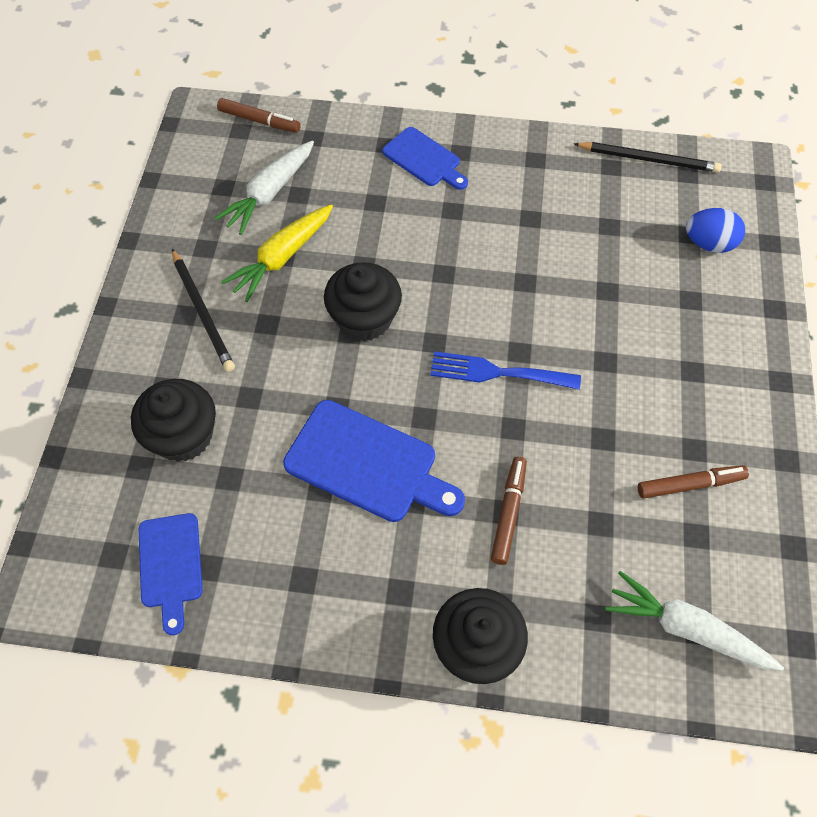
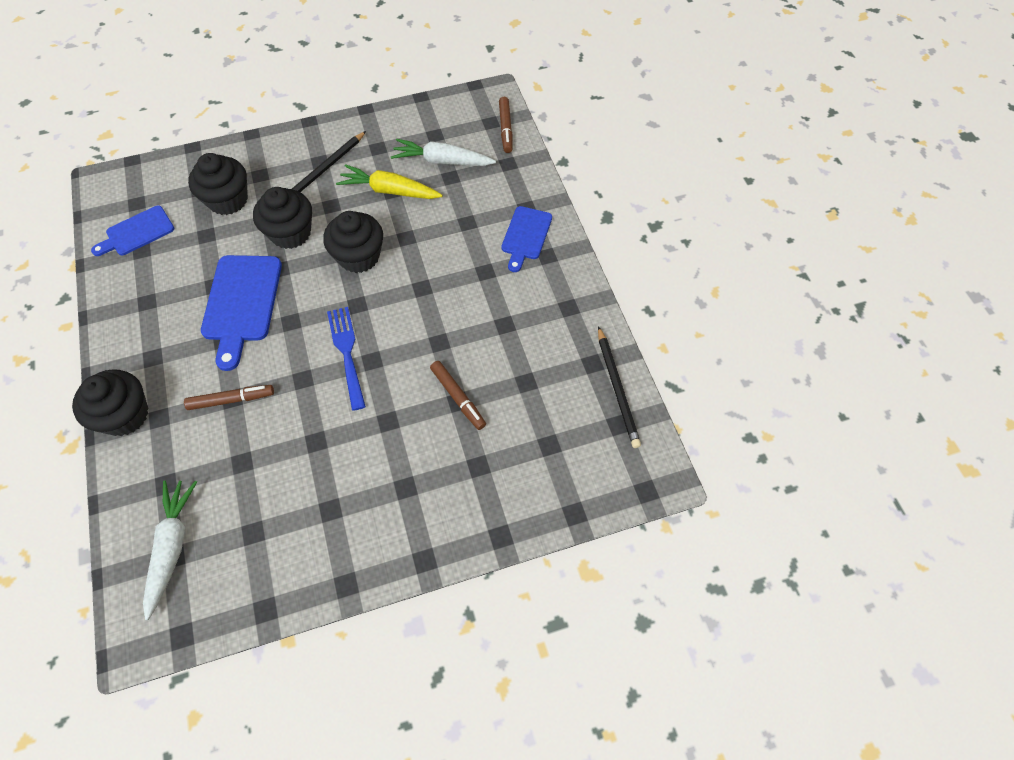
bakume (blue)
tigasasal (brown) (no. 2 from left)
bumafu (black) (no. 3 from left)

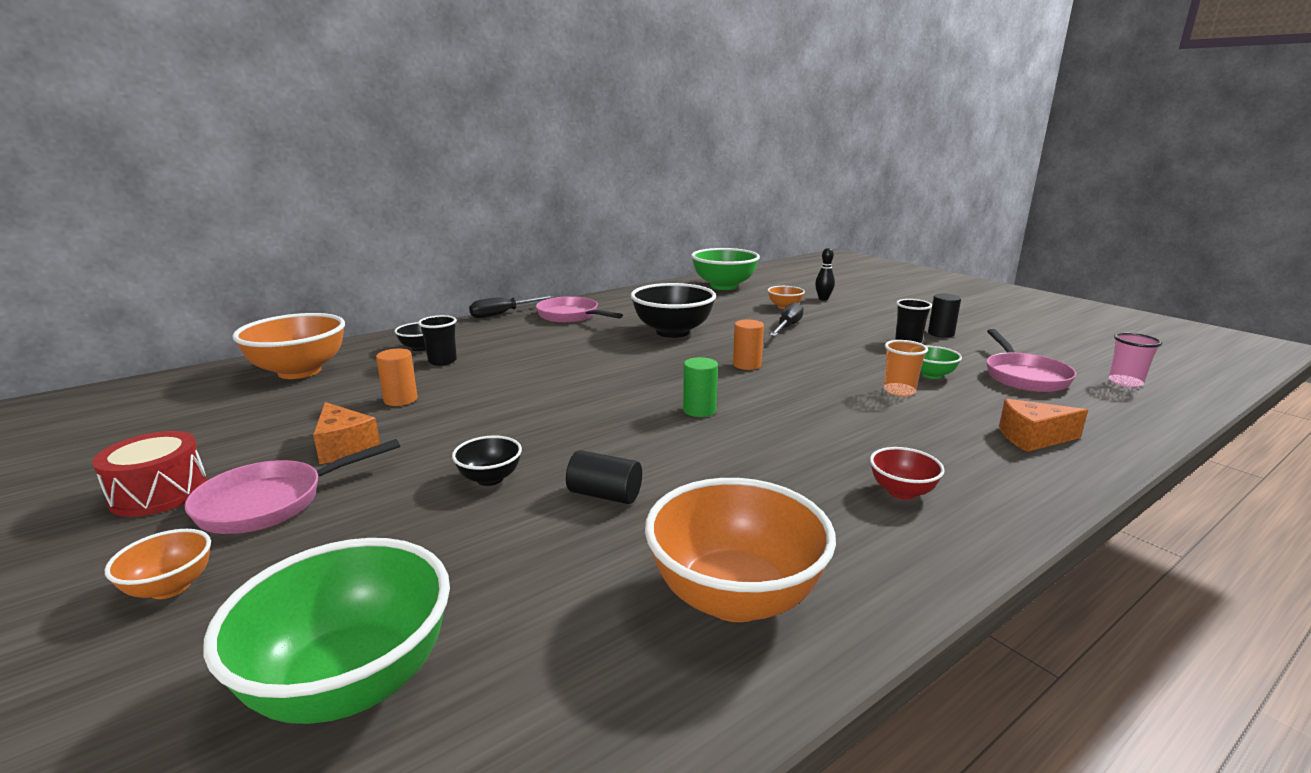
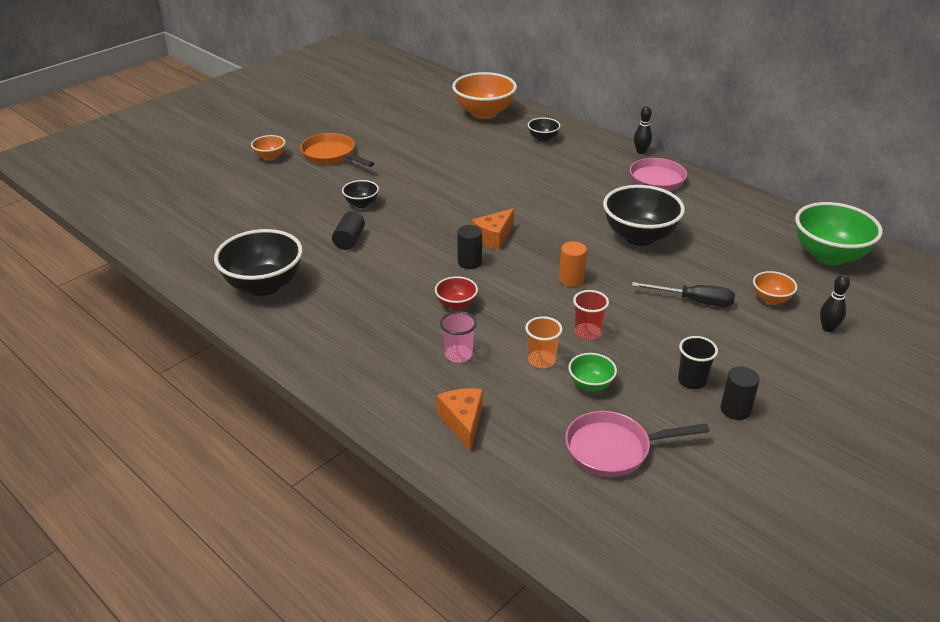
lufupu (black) (no. 1 from left)
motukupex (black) (no. 1 from left in the first image)
motukupex (pink)
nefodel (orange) (no. 1 from left in the first image)
nefodel (black) (no. 2 from left)
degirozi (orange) (no. 2 from left)
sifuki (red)
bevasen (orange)
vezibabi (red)
vezibabi (black) (no. 1 from left)
vezibabi (green) (no. 1 from left in the first image)
motukupex (red)

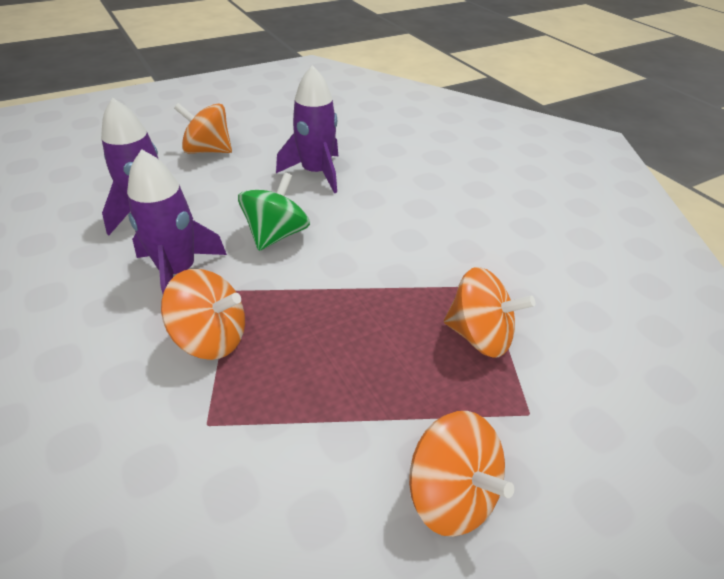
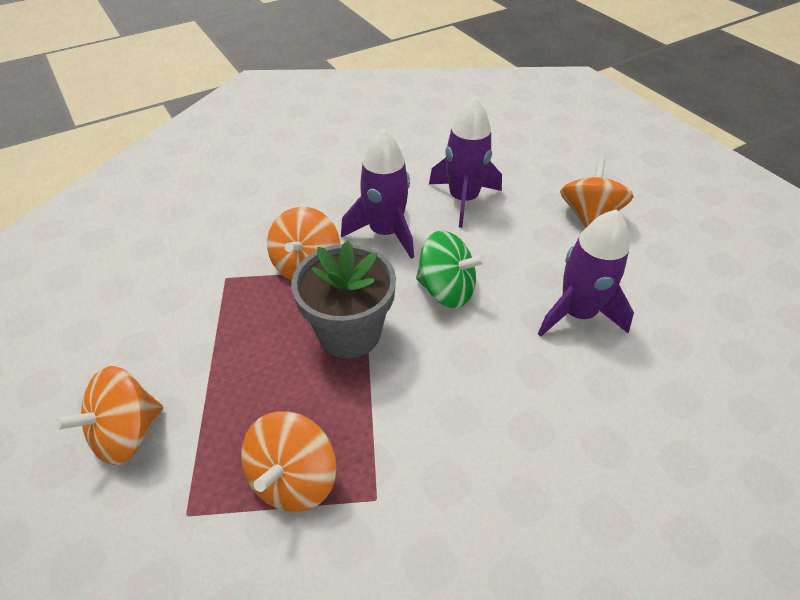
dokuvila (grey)

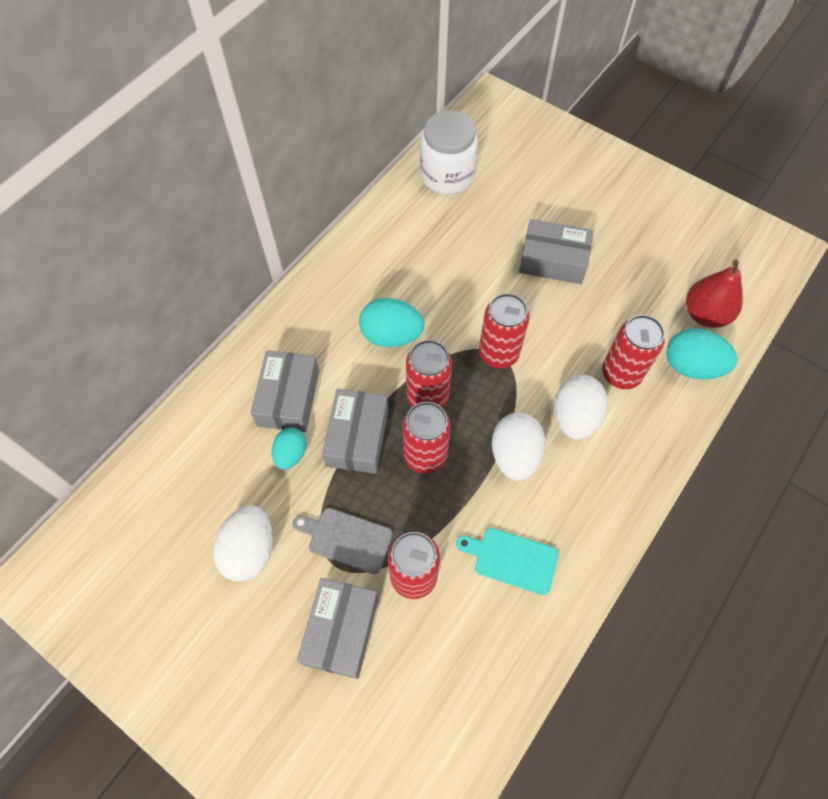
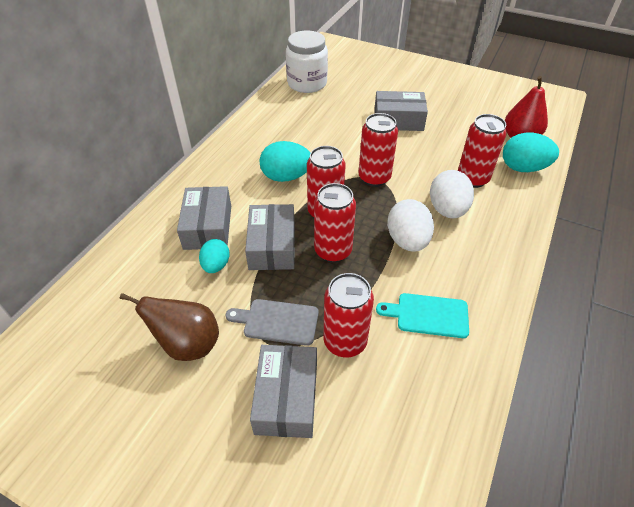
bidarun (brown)

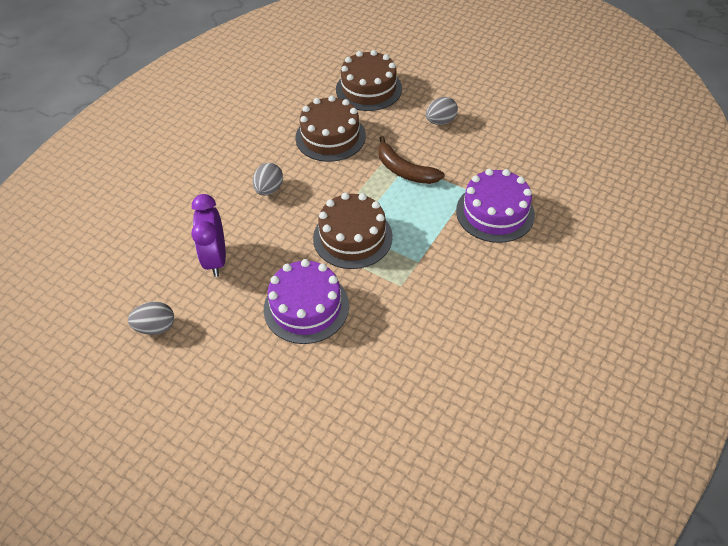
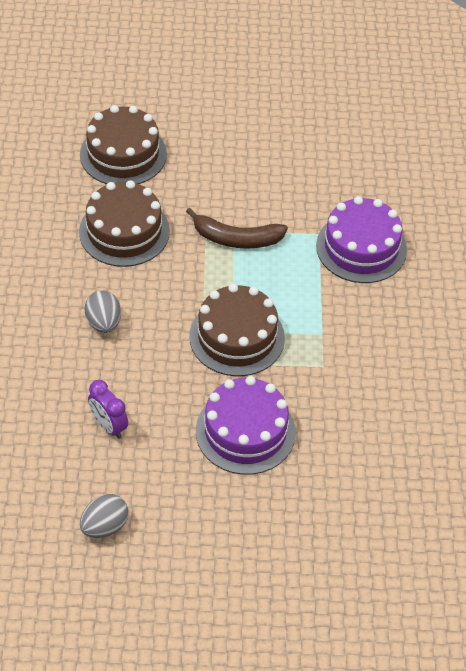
bakume (grey) (no. 3 from left in the first image)
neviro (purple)

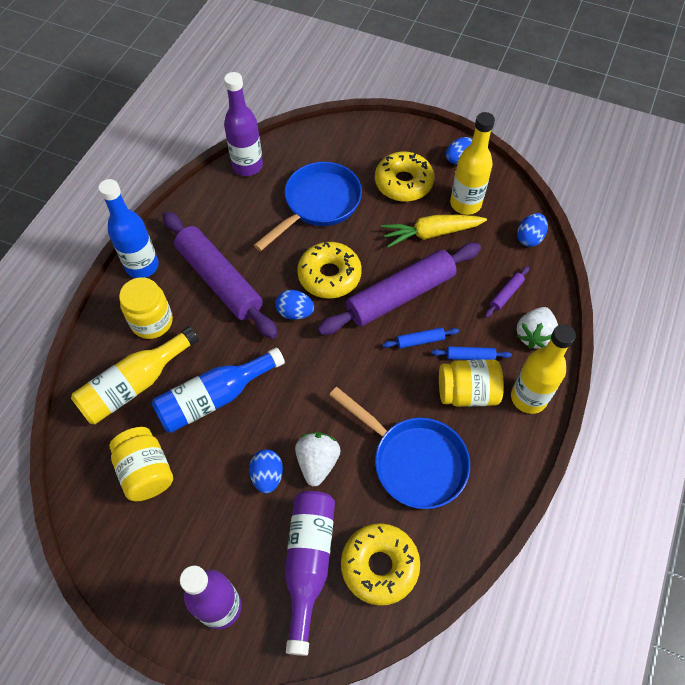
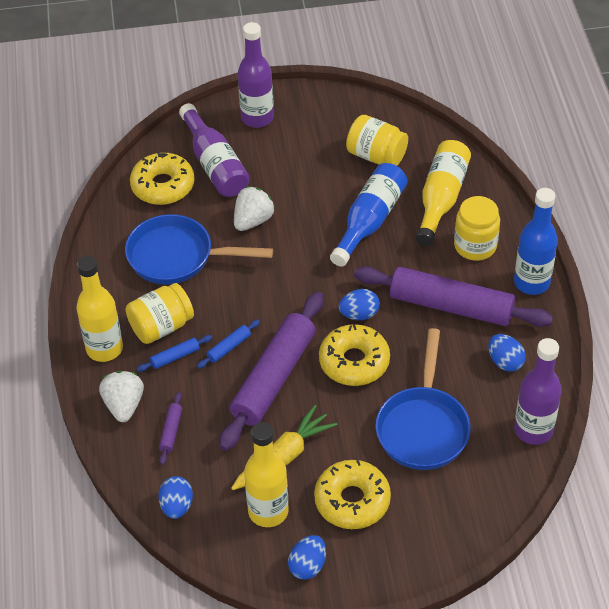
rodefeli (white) (no. 2 from left)
bakume (blue) (no. 4 from left)

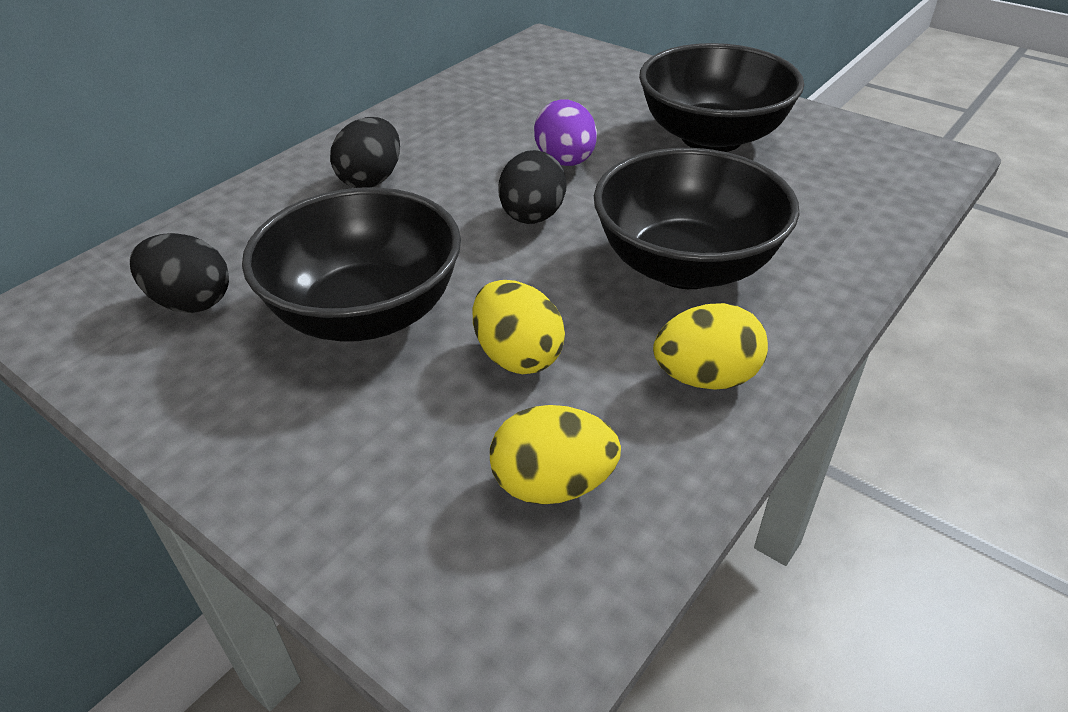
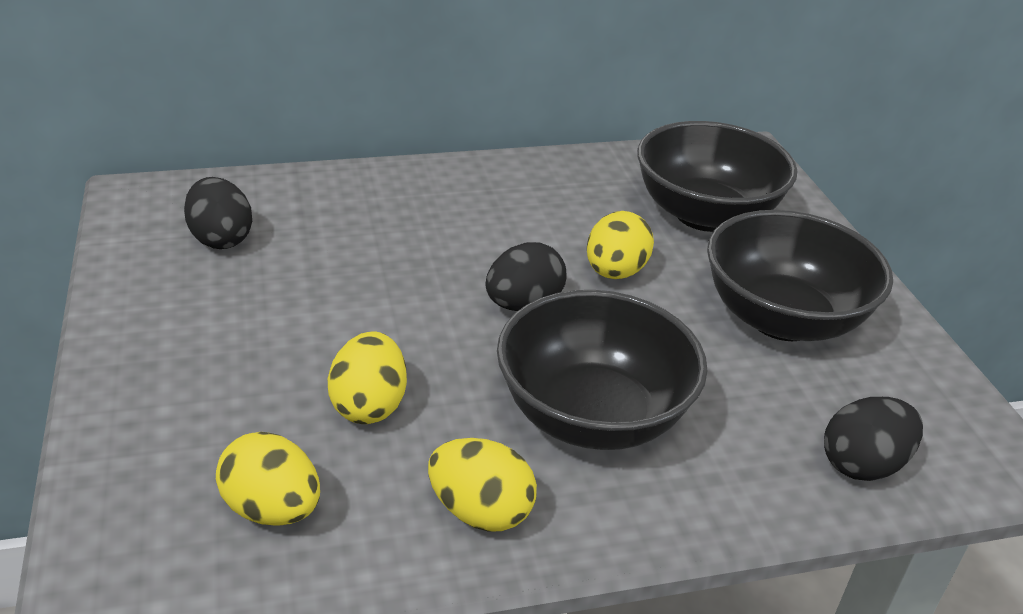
bakume (yellow) (no. 4 from left)
bakume (black) (no. 3 from left)
vezibabi (black) (no. 2 from left)

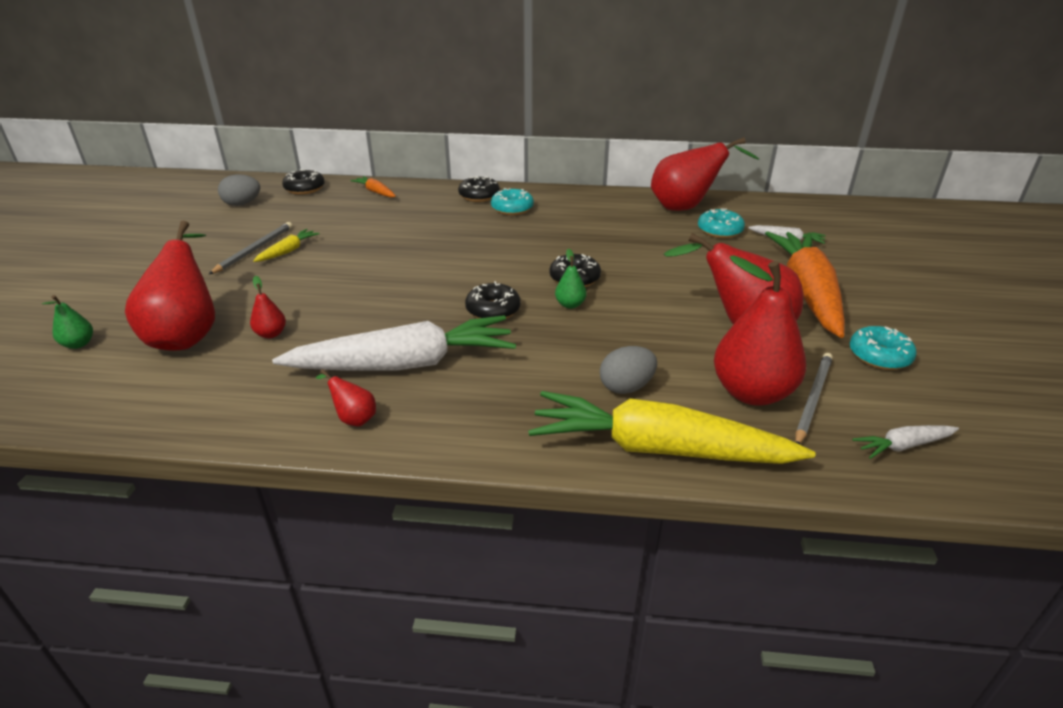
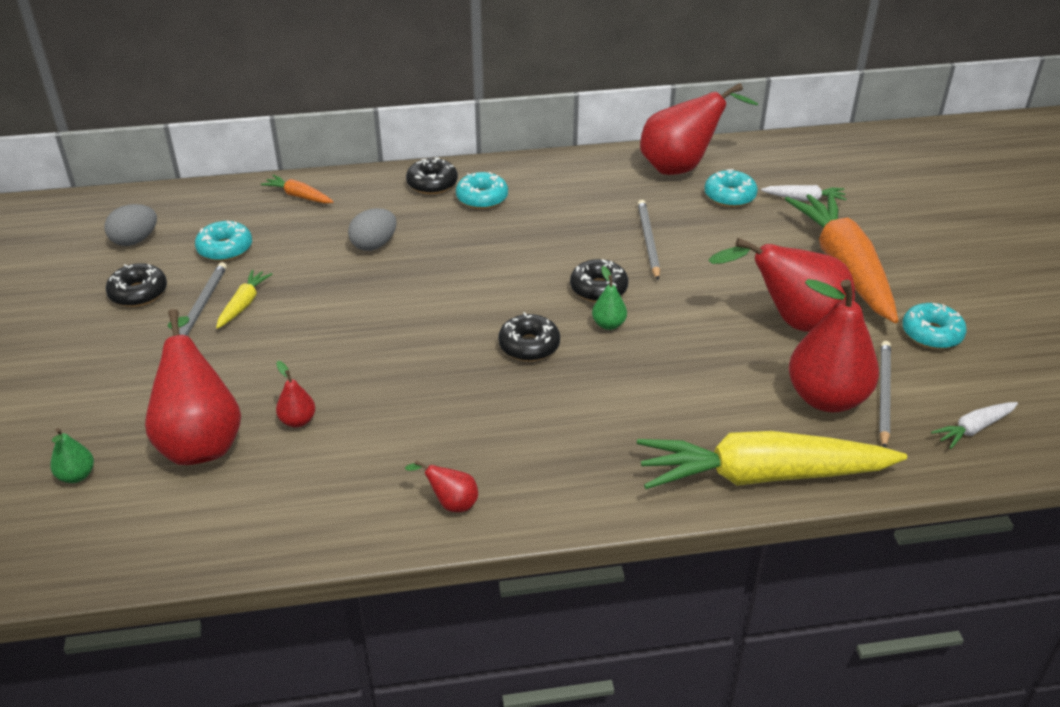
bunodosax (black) (no. 1 from left)
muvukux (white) (no. 1 from left in the first image)
bakume (grey) (no. 2 from left)
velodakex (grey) (no. 2 from left)
bunodosax (turquoise) (no. 1 from left)

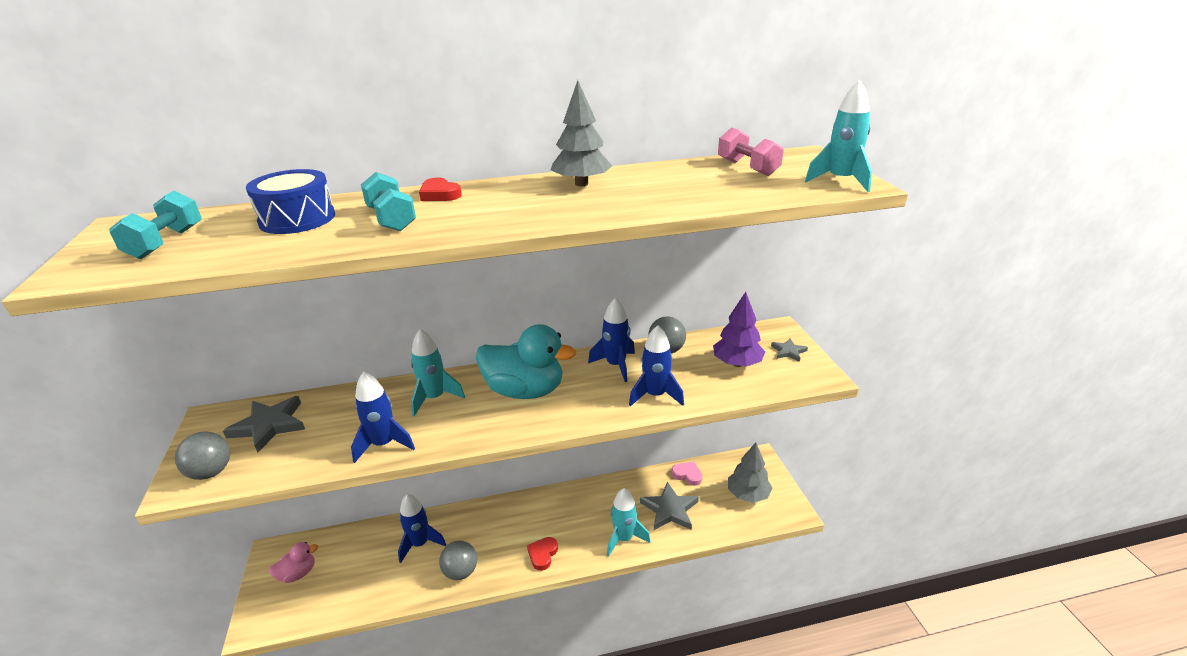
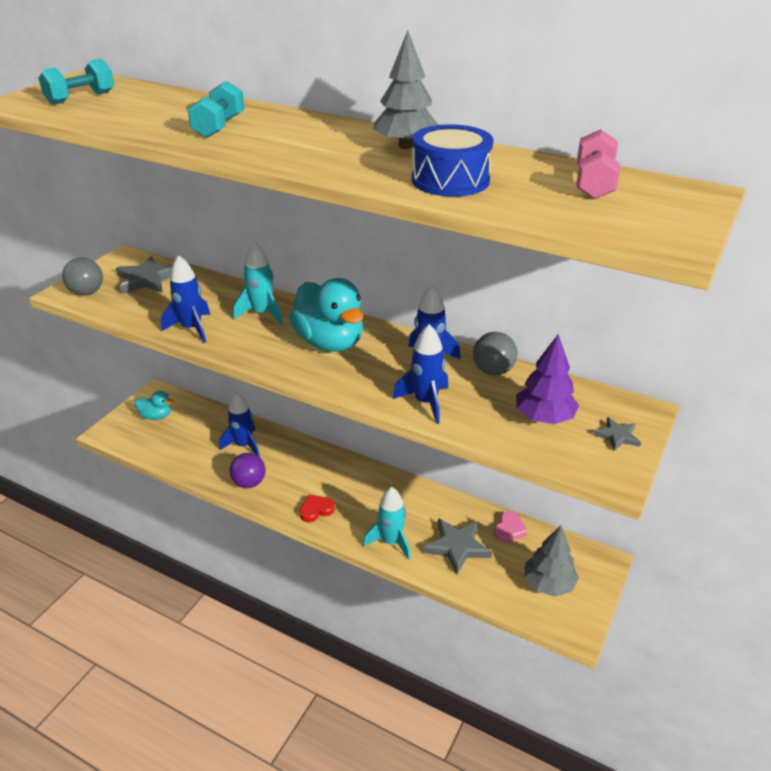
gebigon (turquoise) (no. 3 from left in the first image)
sifuki (blue)
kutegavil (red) (no. 1 from left in the first image)
kutegavil (pink)
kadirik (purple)
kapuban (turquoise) (no. 1 from left)

